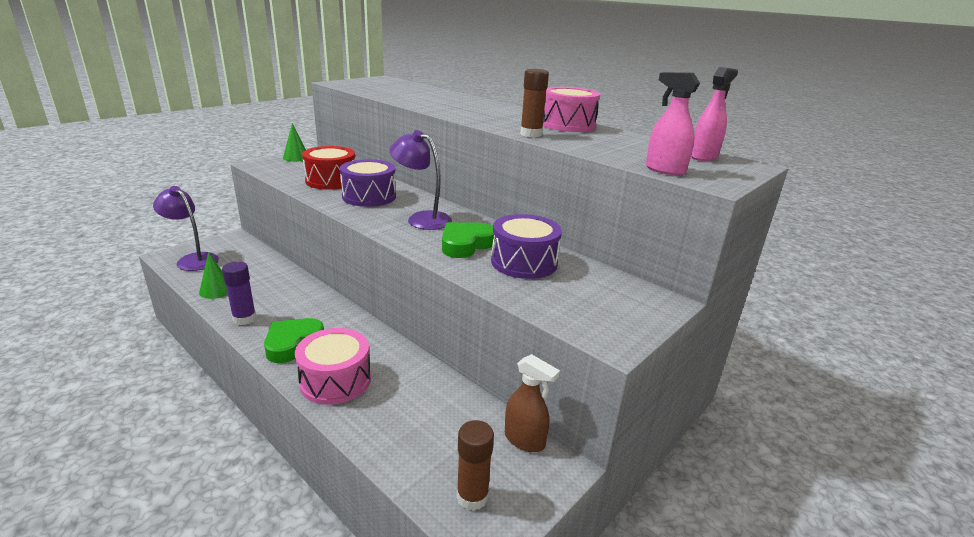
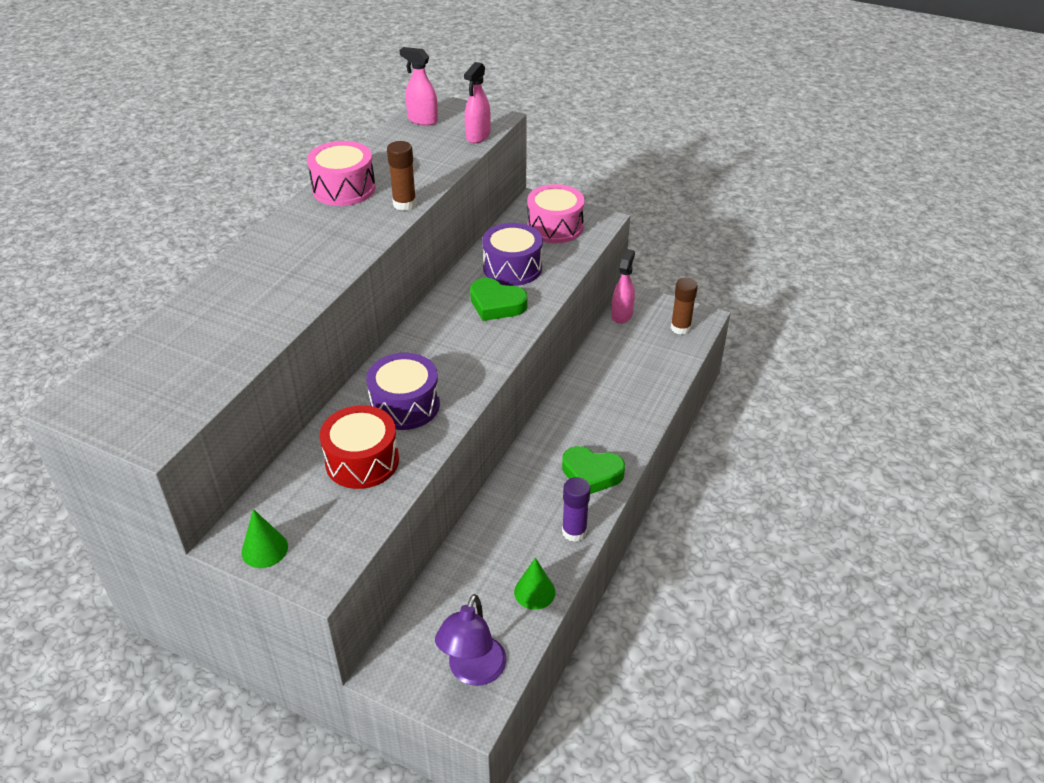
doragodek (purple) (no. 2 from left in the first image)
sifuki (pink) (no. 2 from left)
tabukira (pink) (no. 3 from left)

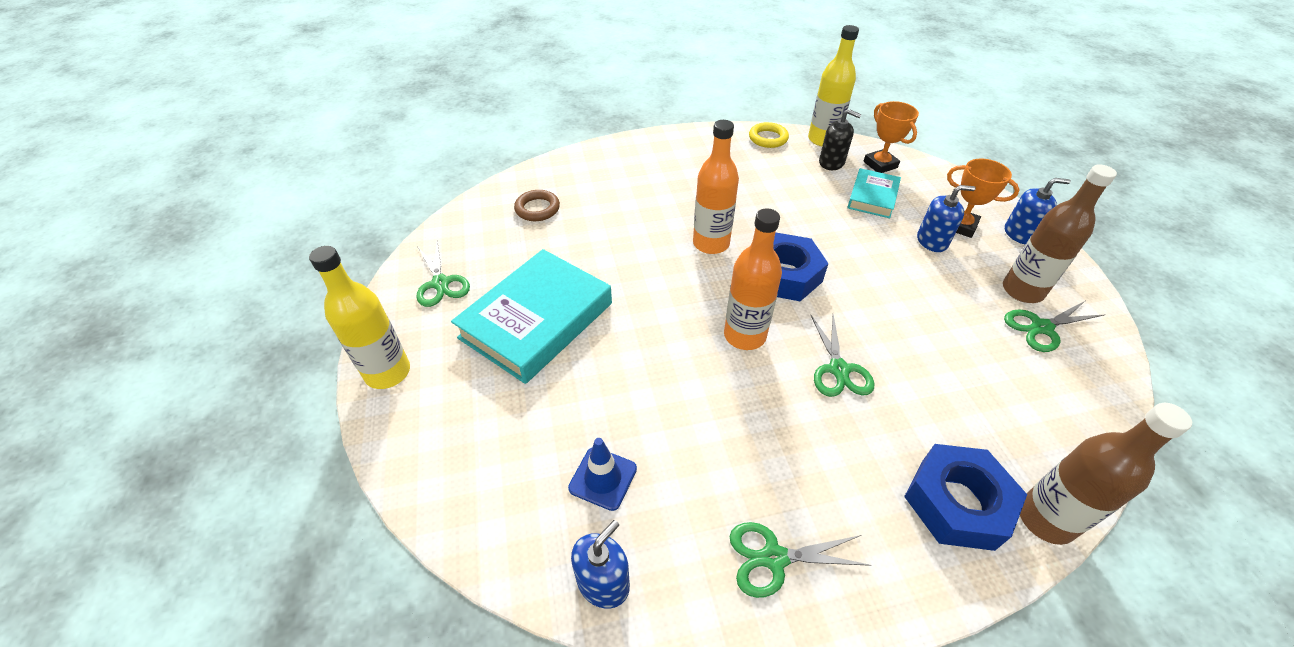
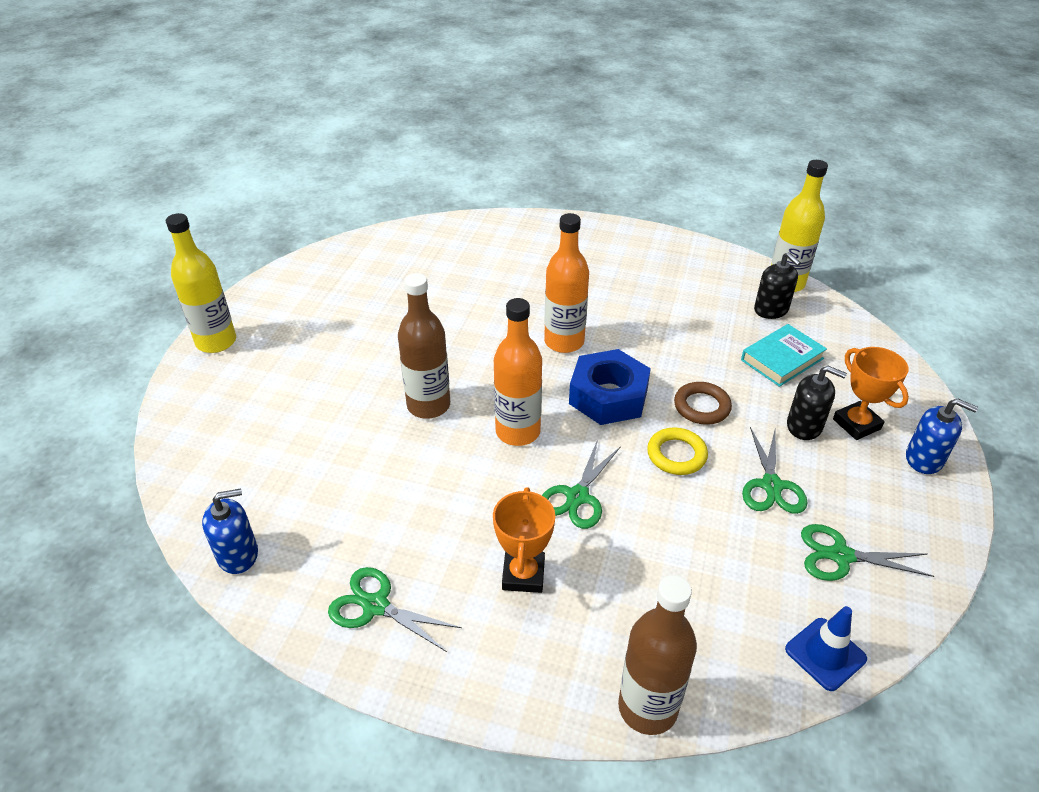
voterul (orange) (no. 1 from left)
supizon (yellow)
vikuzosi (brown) (no. 1 from left)
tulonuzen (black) (no. 2 from left)
supizon (brown)
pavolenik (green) (no. 3 from left)
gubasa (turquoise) (no. 1 from left in the first image)
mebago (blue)
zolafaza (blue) (no. 2 from left in the first image)

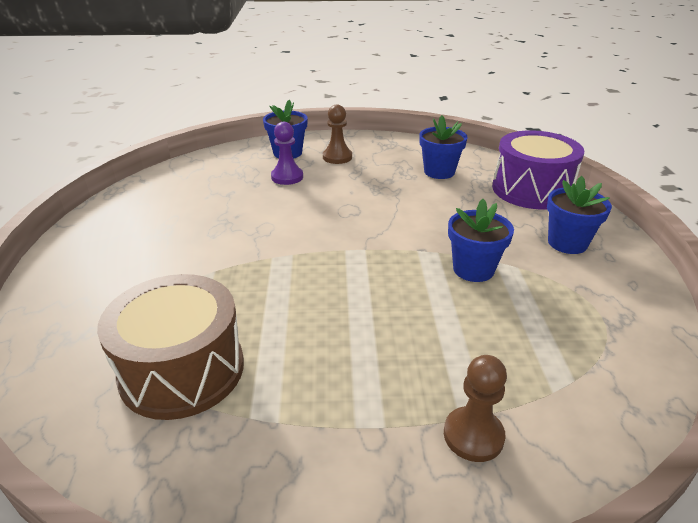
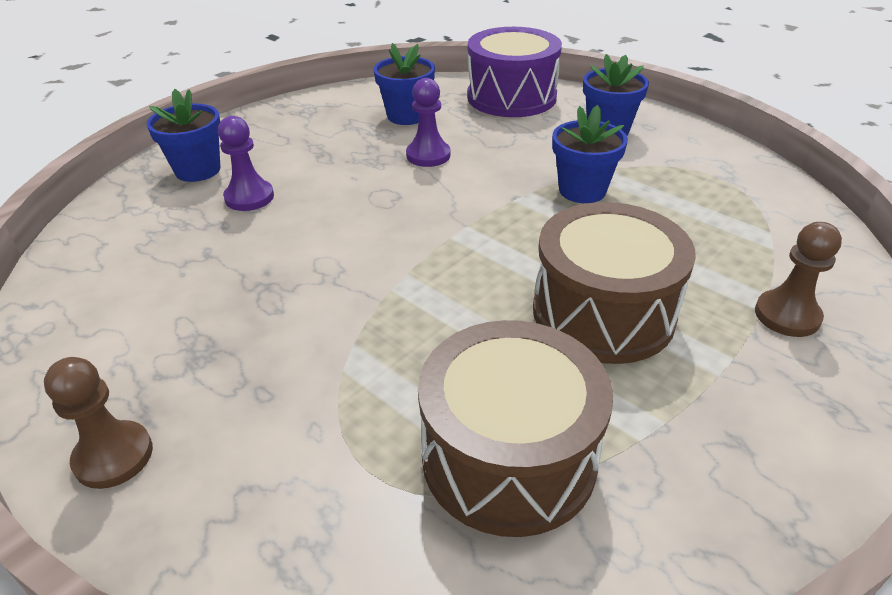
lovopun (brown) (no. 1 from left)
lovopun (purple) (no. 2 from left)
sifuki (brown) (no. 2 from left)

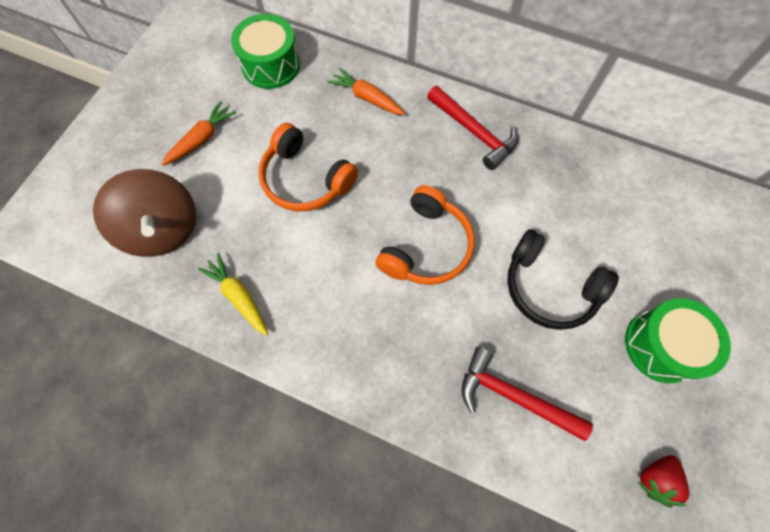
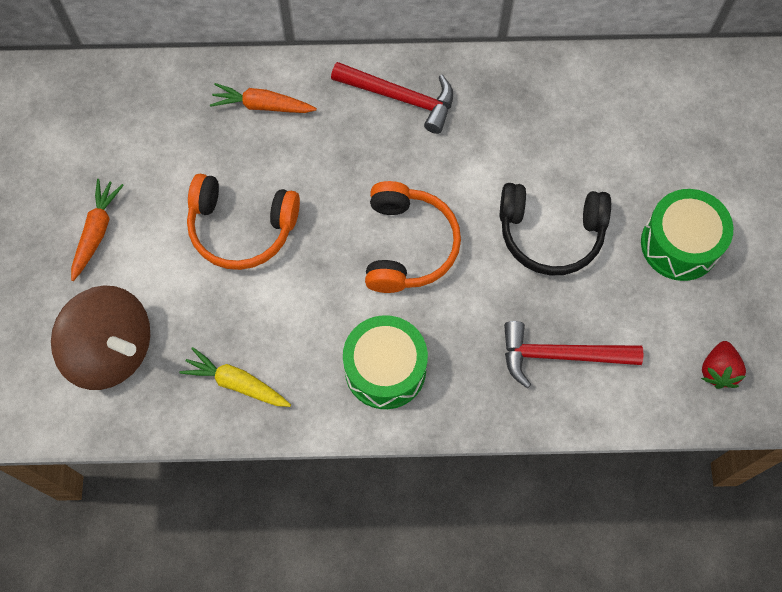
sifuki (green) (no. 1 from left)

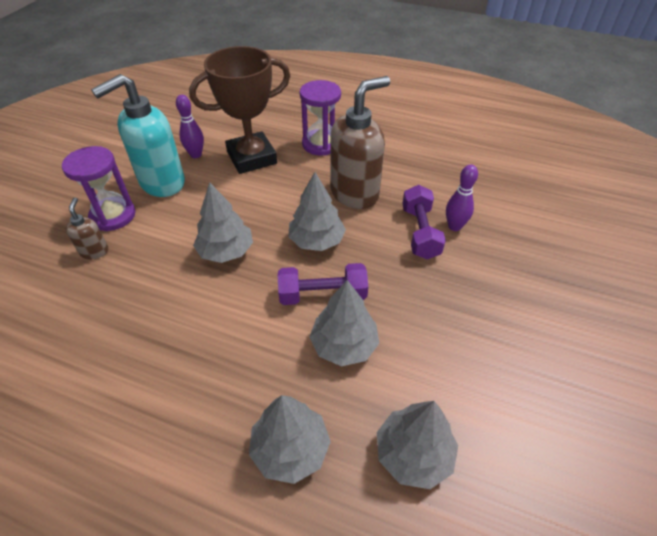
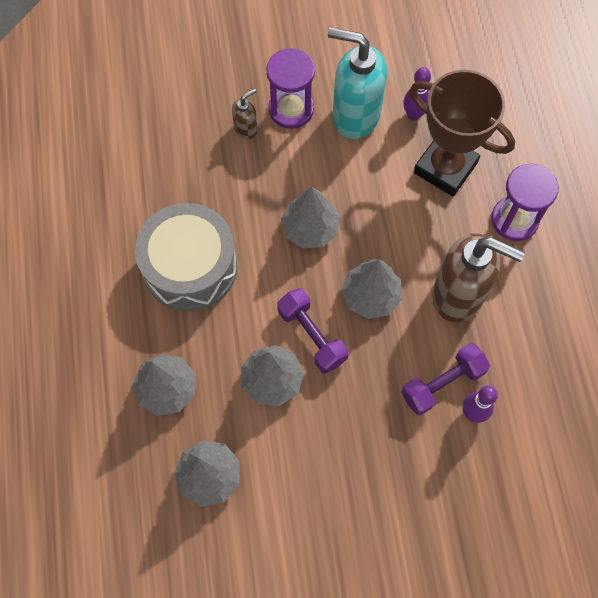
sifuki (grey)

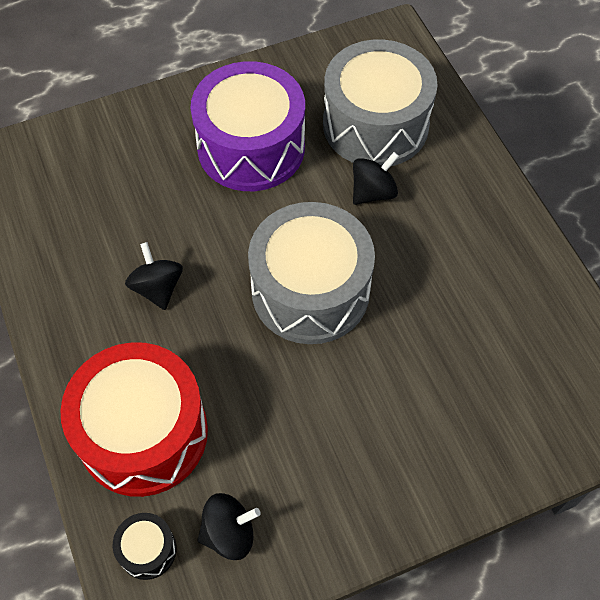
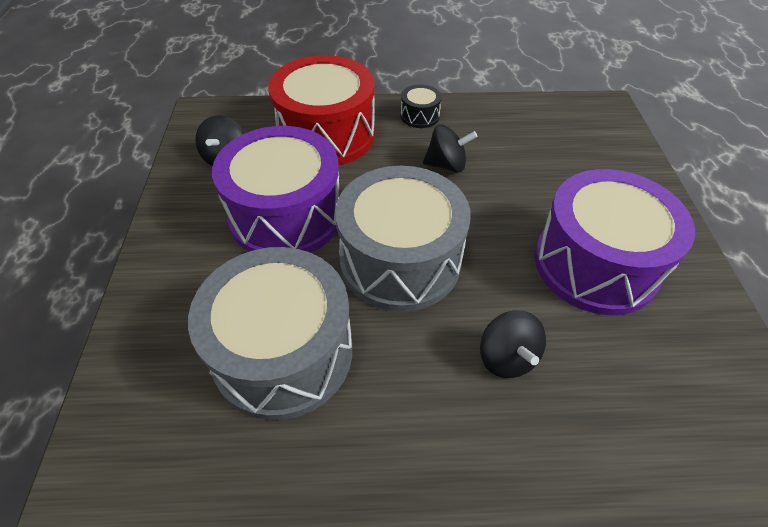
sifuki (grey) (no. 1 from left)
sifuki (black)
sifuki (purple) (no. 1 from left)

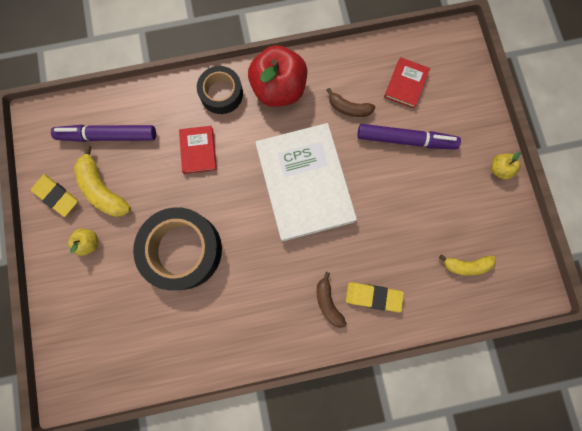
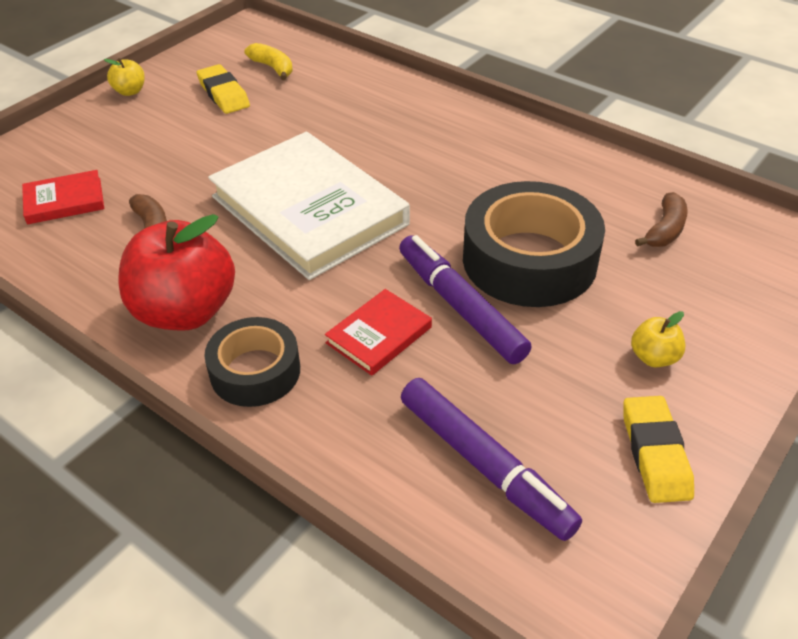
gubasa (white)
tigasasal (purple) (no. 1 from left)
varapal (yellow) (no. 1 from left in the first image)
varapal (brown) (no. 2 from left)
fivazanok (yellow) (no. 1 from left)

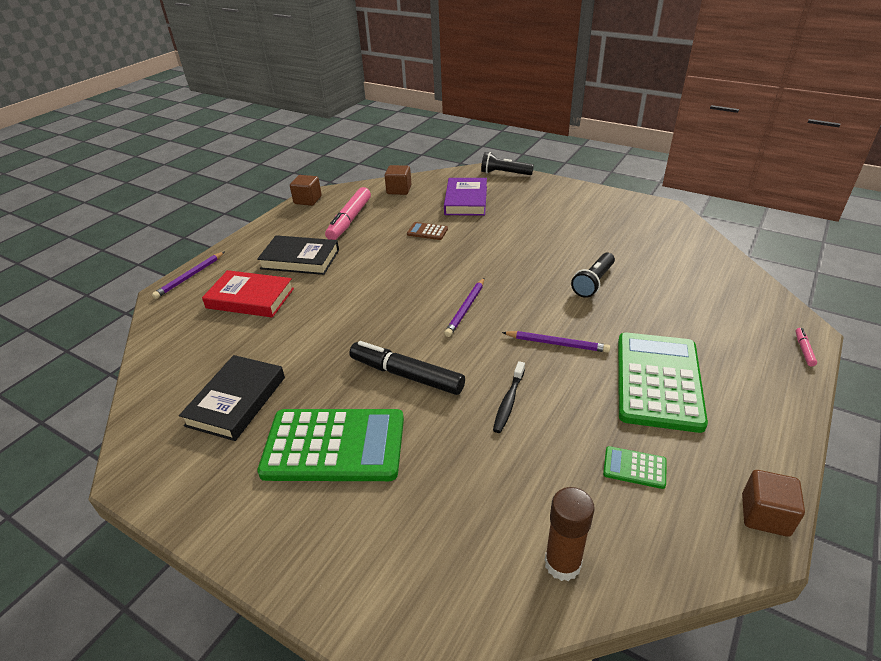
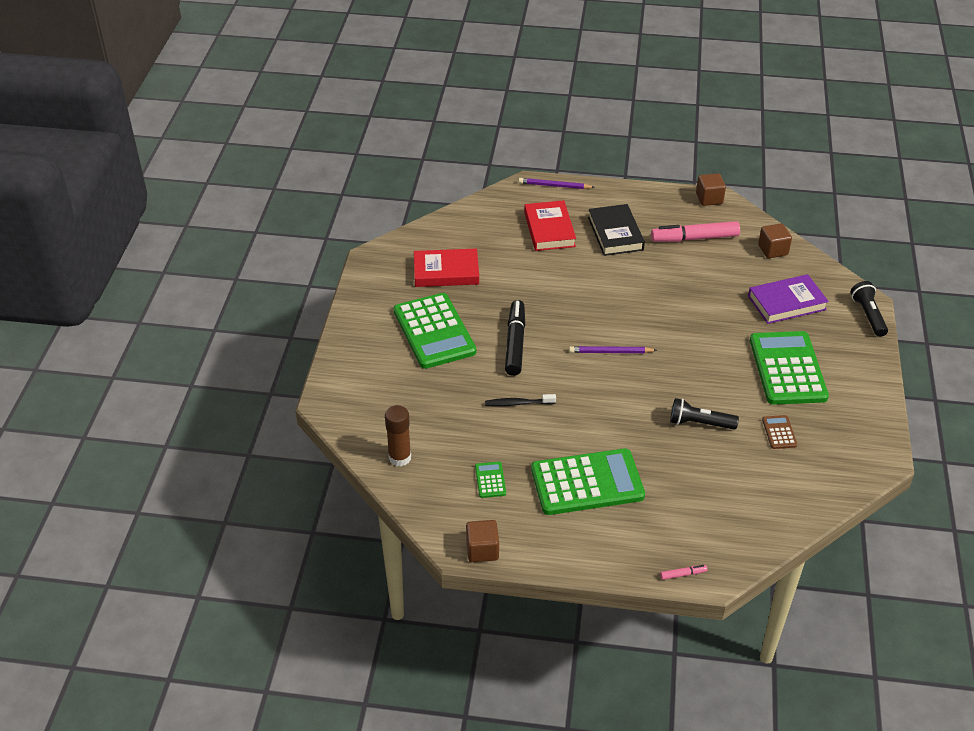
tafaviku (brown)
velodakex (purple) (no. 3 from left in the first image)
gubasa (red) (no. 1 from left)
tafaviku (green) (no. 4 from left)

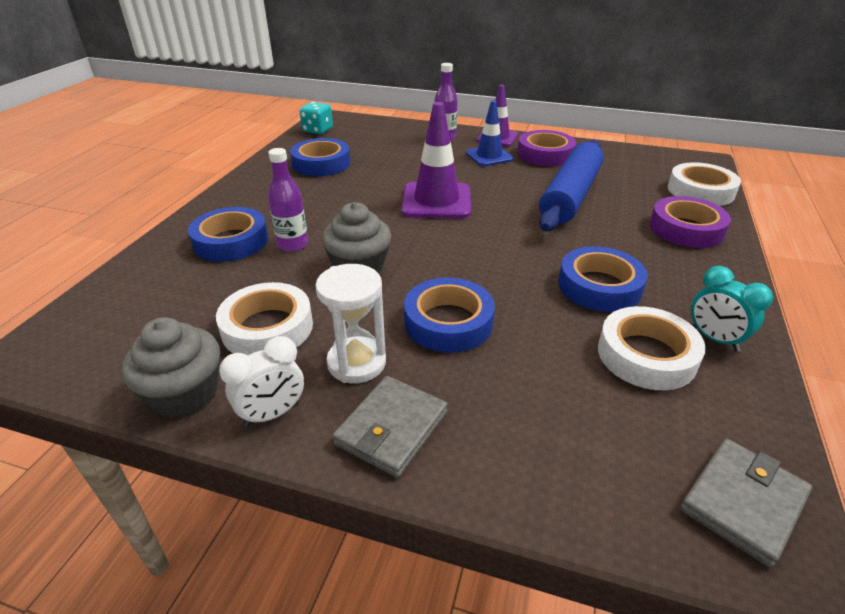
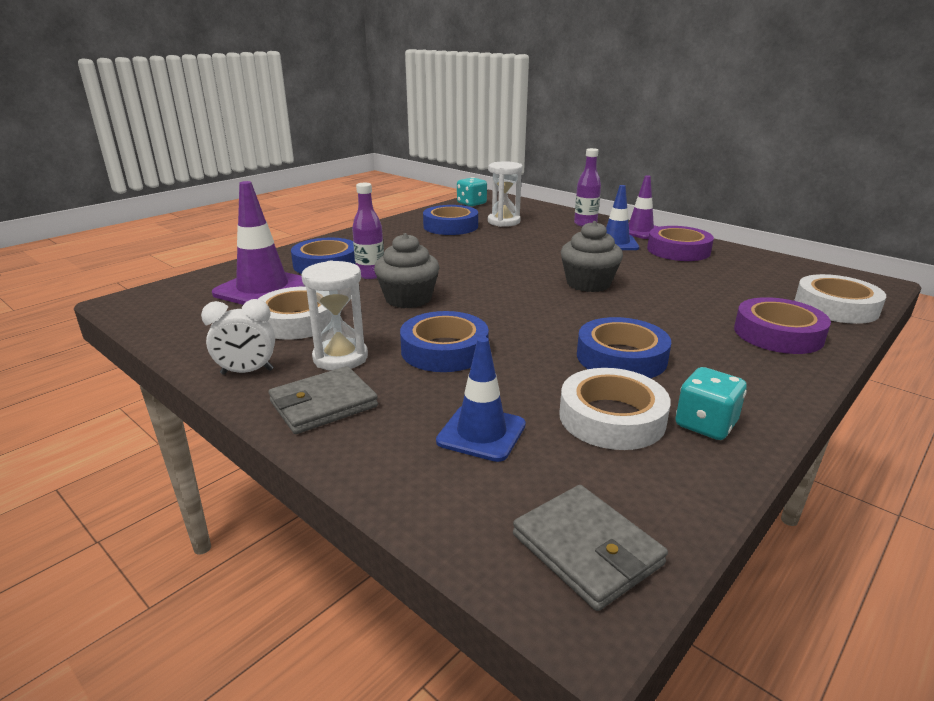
mebago (purple) (no. 1 from left)
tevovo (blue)
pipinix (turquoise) (no. 2 from left)
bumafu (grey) (no. 2 from left)
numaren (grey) (no. 2 from left)
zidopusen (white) (no. 2 from left)
mebago (blue) (no. 1 from left)

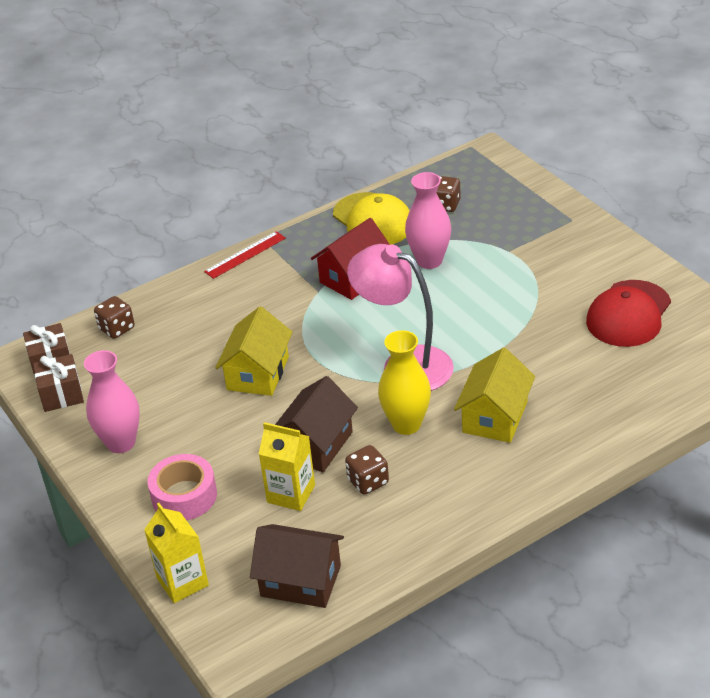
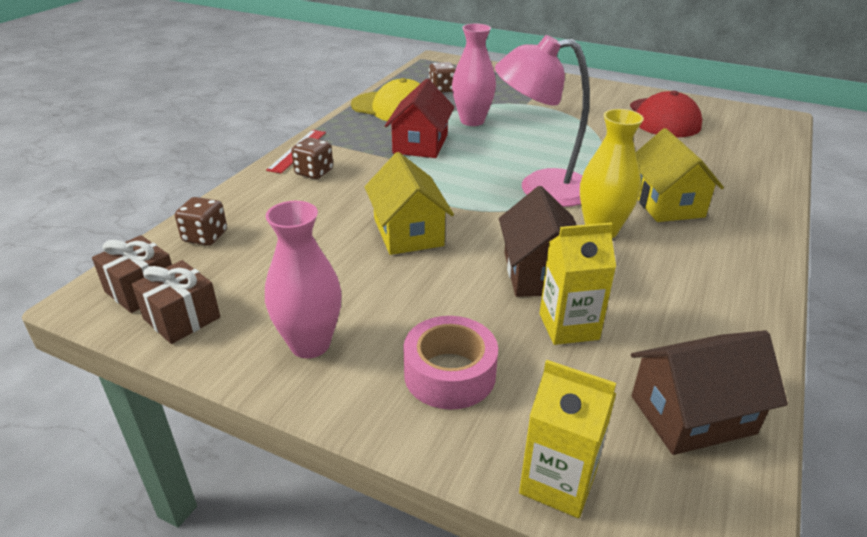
pipinix (brown) (no. 2 from left)

